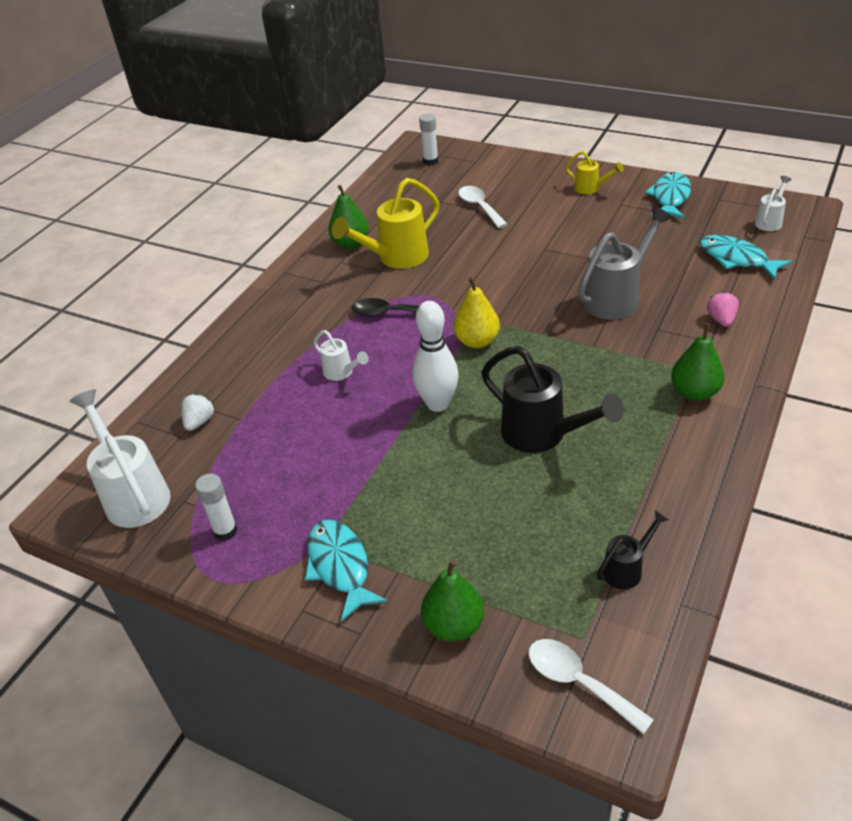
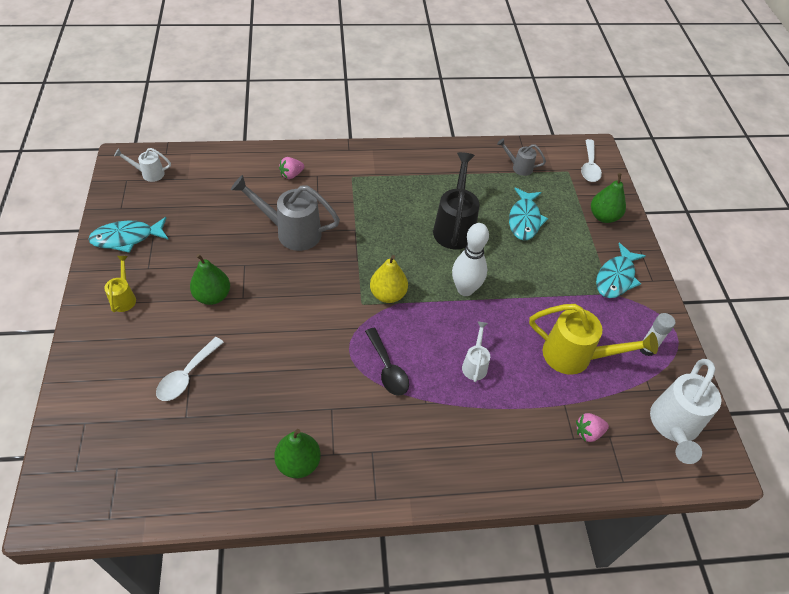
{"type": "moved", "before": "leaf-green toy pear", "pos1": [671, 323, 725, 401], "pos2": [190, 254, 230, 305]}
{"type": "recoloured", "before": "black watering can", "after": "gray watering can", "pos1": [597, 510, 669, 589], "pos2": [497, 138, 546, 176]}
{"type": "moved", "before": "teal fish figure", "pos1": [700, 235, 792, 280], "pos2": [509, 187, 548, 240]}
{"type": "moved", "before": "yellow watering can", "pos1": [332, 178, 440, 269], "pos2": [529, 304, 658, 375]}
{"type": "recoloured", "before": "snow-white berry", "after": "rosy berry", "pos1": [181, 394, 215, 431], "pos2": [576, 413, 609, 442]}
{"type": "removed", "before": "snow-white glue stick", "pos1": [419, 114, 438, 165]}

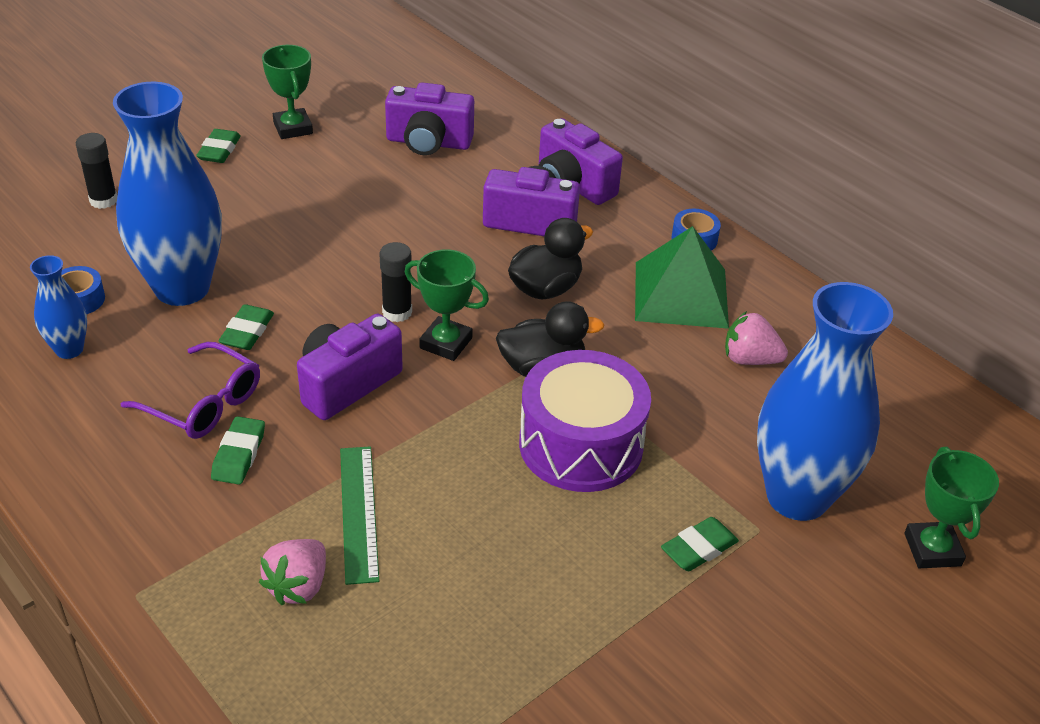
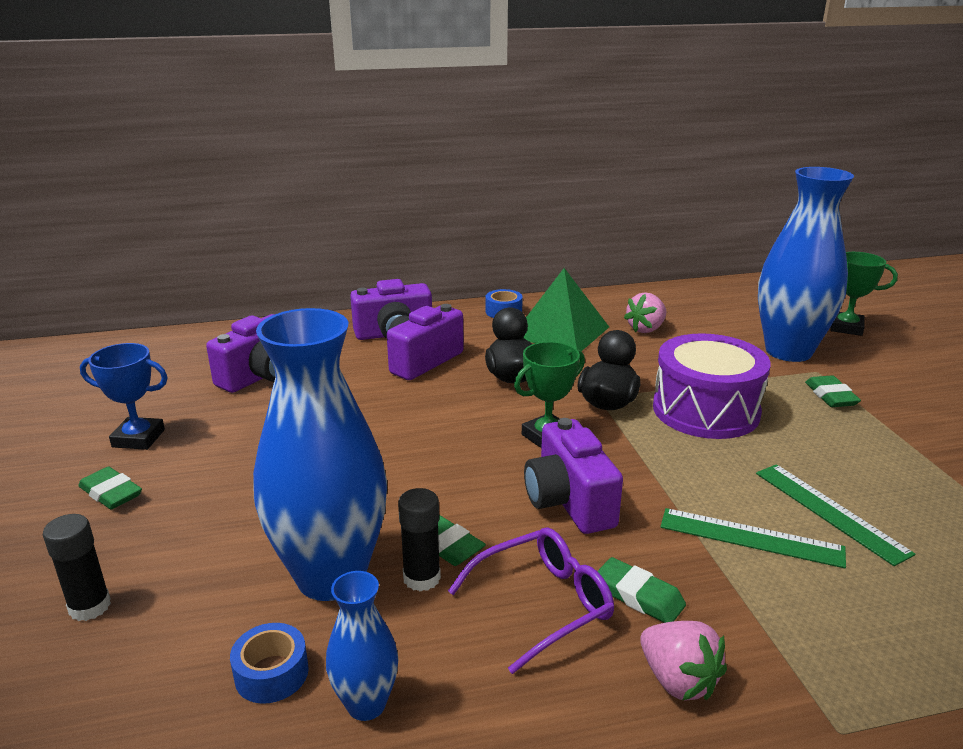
{"type": "recoloured", "before": "leaf-green prize cup", "after": "royal blue prize cup", "pos1": [262, 45, 313, 139], "pos2": [80, 343, 168, 450]}
{"type": "moved", "before": "black glue stick", "pos1": [380, 242, 412, 322], "pos2": [398, 488, 441, 592]}
{"type": "moved", "before": "rosy berry", "pos1": [259, 539, 326, 605], "pos2": [640, 621, 727, 701]}
{"type": "added", "after": "leaf-green straightedge", "pos2": [756, 464, 916, 566]}

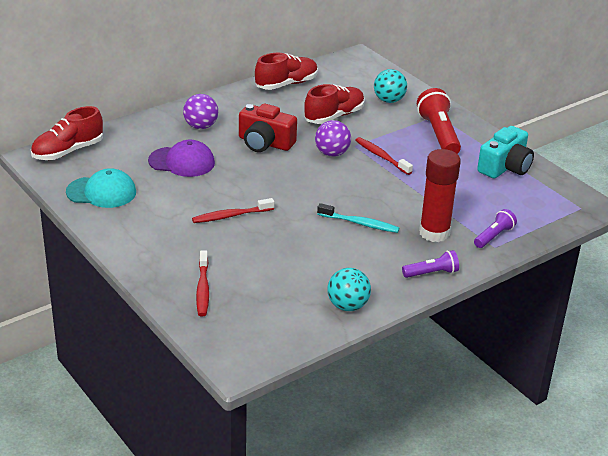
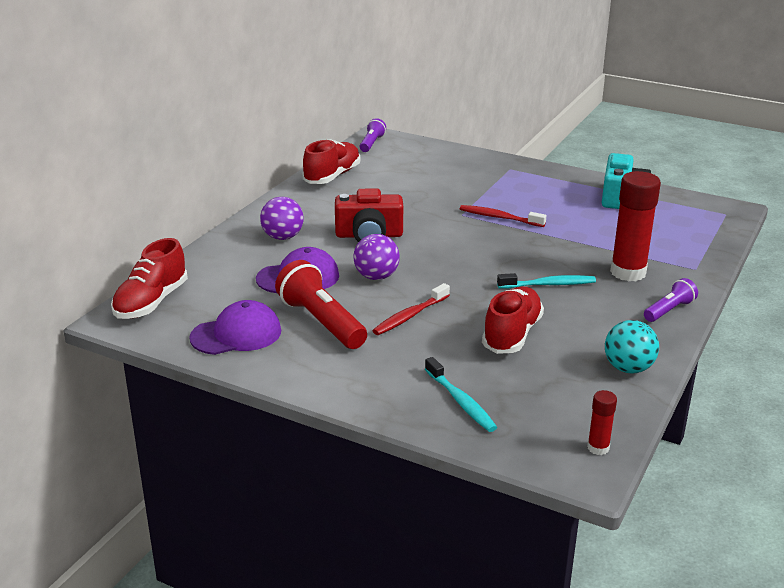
{"type": "recoloured", "before": "teal peaked cap", "after": "violet peaked cap", "pos1": [66, 168, 136, 208], "pos2": [189, 300, 281, 355]}
{"type": "moved", "before": "scarlet pocket torch", "pos1": [417, 88, 461, 154], "pos2": [275, 260, 367, 349]}
{"type": "moved", "before": "violet sphere", "pos1": [315, 120, 351, 157], "pos2": [353, 234, 400, 280]}
{"type": "moved", "before": "violet pocket torch", "pos1": [474, 209, 517, 248], "pos2": [360, 118, 386, 152]}
{"type": "recoloured", "before": "scarlet tooth brush", "after": "teal tooth brush", "pos1": [196, 250, 209, 316], "pos2": [425, 357, 497, 432]}
{"type": "moved", "before": "scarlet lace-up shoe", "pos1": [304, 84, 365, 124], "pos2": [482, 287, 544, 354]}
{"type": "added", "after": "scarlet glue stick", "pos2": [587, 390, 617, 455]}
{"type": "removed", "before": "teal sphere", "pos1": [374, 69, 407, 103]}

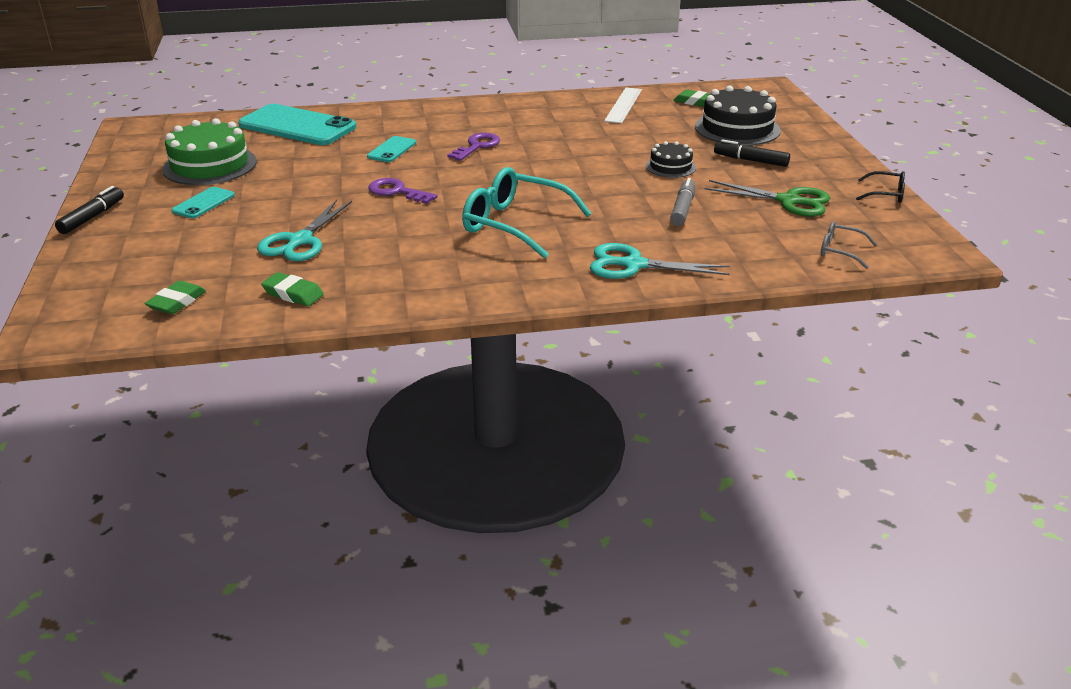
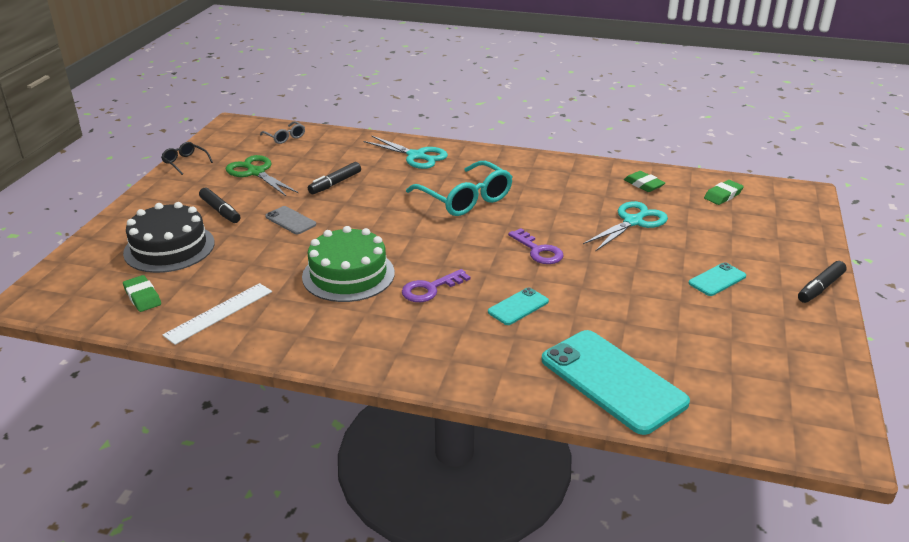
{"type": "replaced", "before": "black layer cake", "after": "gray phone", "pos1": [646, 141, 696, 178], "pos2": [265, 206, 316, 234]}
{"type": "moved", "before": "leaf-green layer cake", "pos1": [162, 118, 257, 185], "pos2": [302, 226, 395, 302]}
{"type": "recoloured", "before": "gray marker pen", "after": "black marker pen", "pos1": [670, 178, 695, 226], "pos2": [308, 162, 361, 194]}

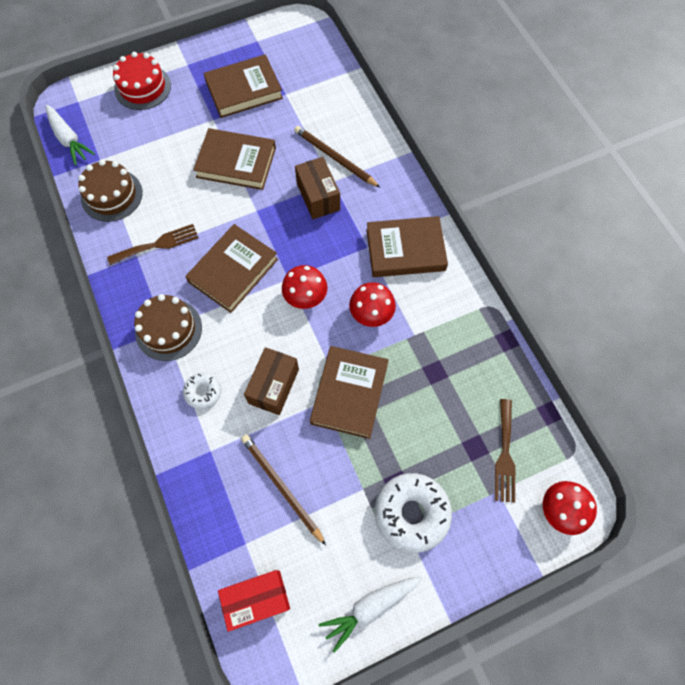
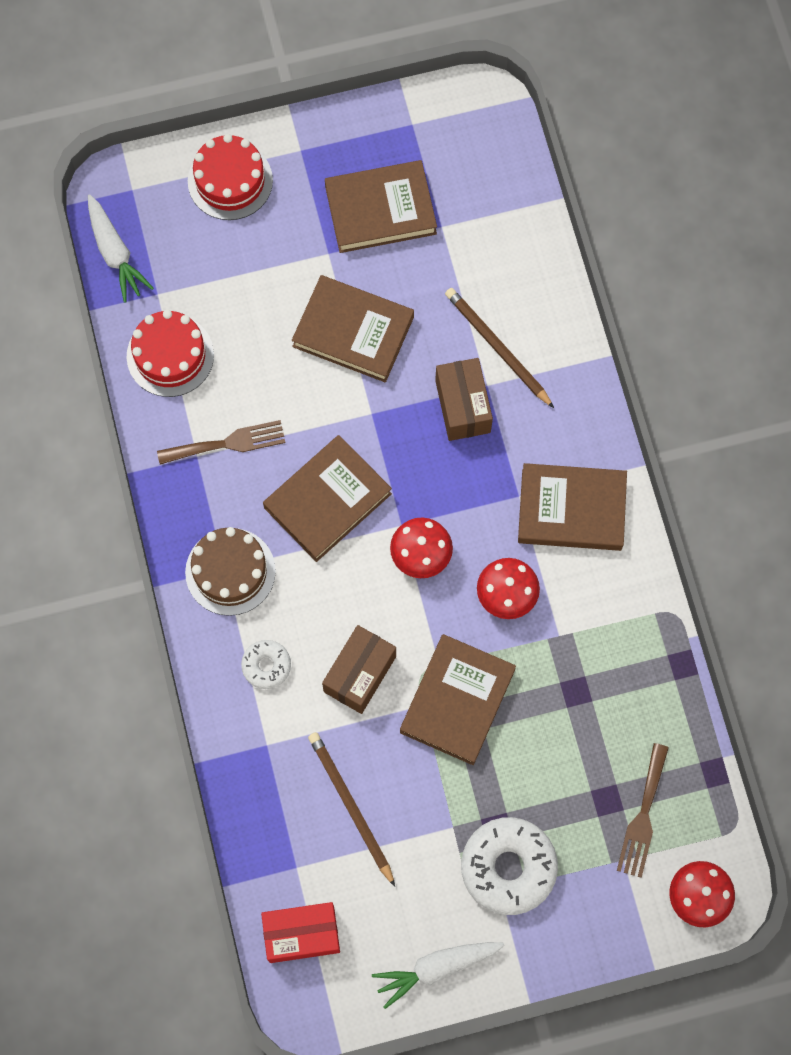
{"type": "recoloured", "before": "dark brown layer cake", "after": "scarlet layer cake", "pos1": [78, 160, 143, 222], "pos2": [127, 310, 214, 397]}

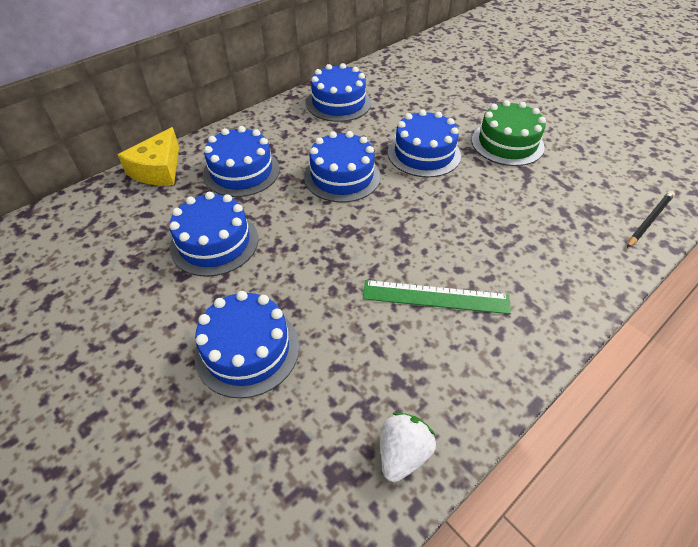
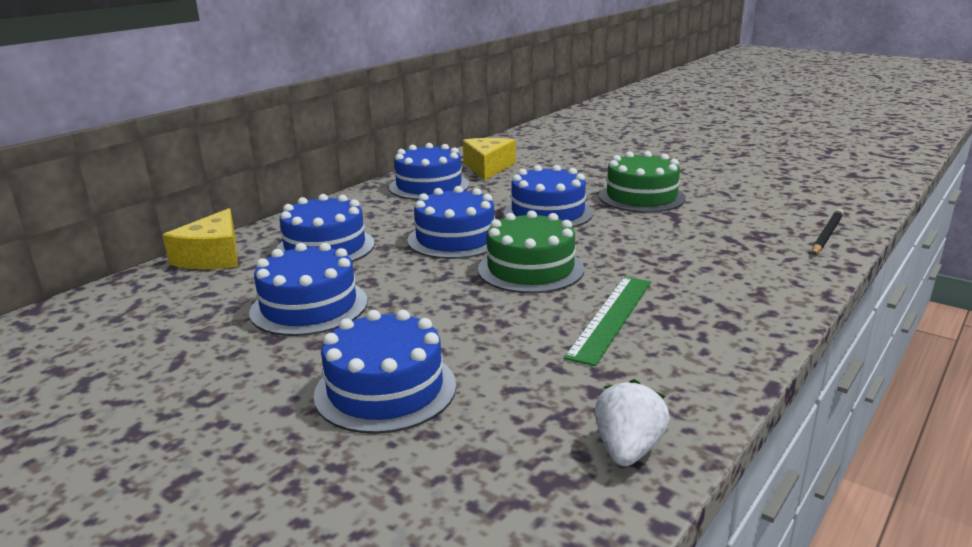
{"type": "added", "after": "yellow cheese wedge", "pos2": [463, 138, 516, 180]}
{"type": "added", "after": "leaf-green layer cake", "pos2": [478, 210, 584, 293]}
{"type": "turned", "before": "leaf-green straightedge", "pos1": [363, 280, 511, 314], "pos2": [564, 277, 651, 366], "turn": -60}

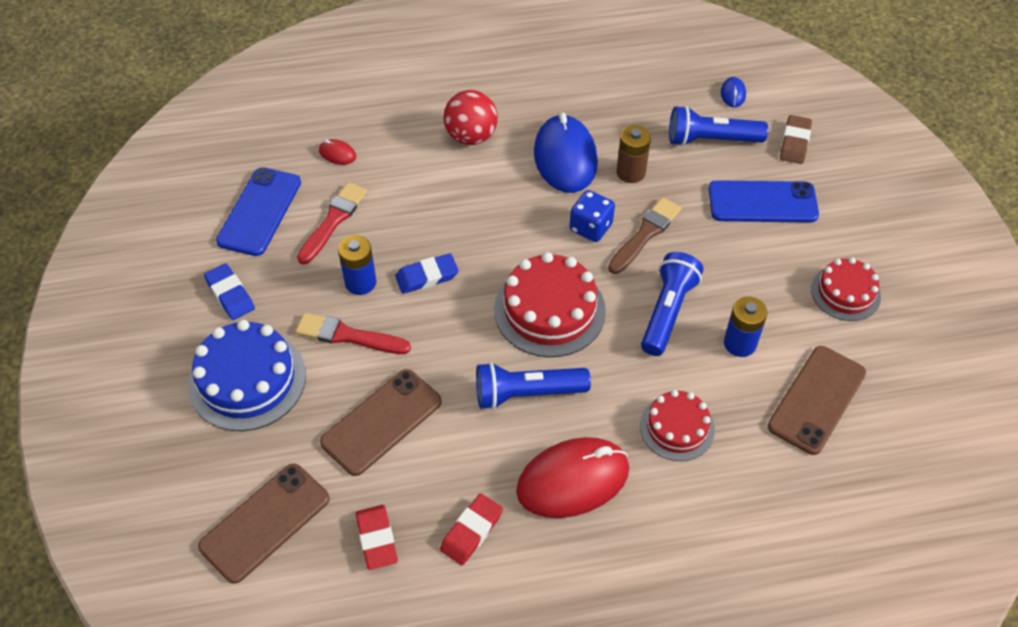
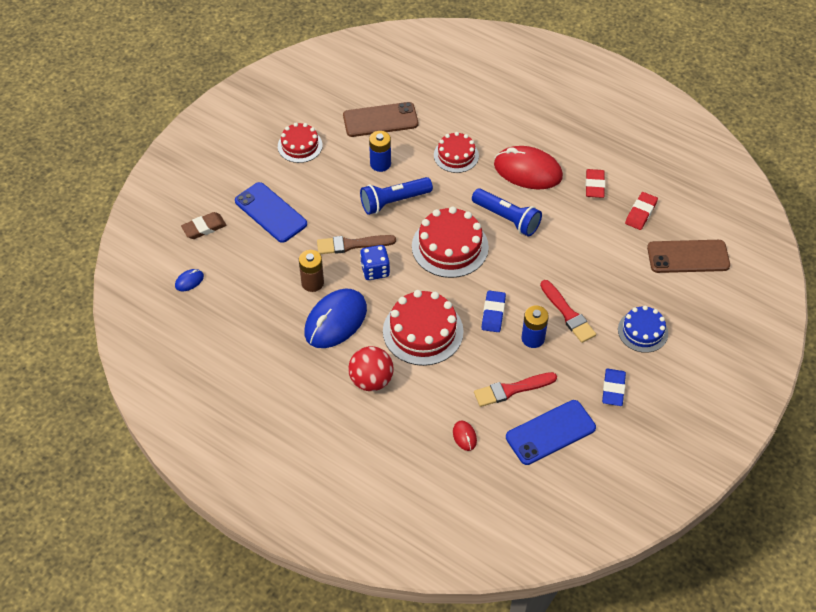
{"type": "added", "after": "scarlet layer cake", "pos2": [383, 290, 464, 366]}
{"type": "turned", "before": "royal blue pencil eraser", "pos1": [395, 253, 459, 294], "pos2": [481, 290, 506, 332], "turn": 75}
{"type": "turned", "before": "scarlet pencil eraser", "pos1": [440, 493, 503, 565], "pos2": [586, 169, 605, 198], "turn": -75}
{"type": "resized", "before": "royal blue layer cake", "pos1": [188, 320, 306, 431], "pos2": [618, 306, 668, 353], "scale": 0.62}
{"type": "removed", "before": "dark brown phone", "pos1": [320, 369, 442, 476]}
{"type": "removed", "before": "royal blue pocket torch", "pos1": [669, 106, 768, 146]}

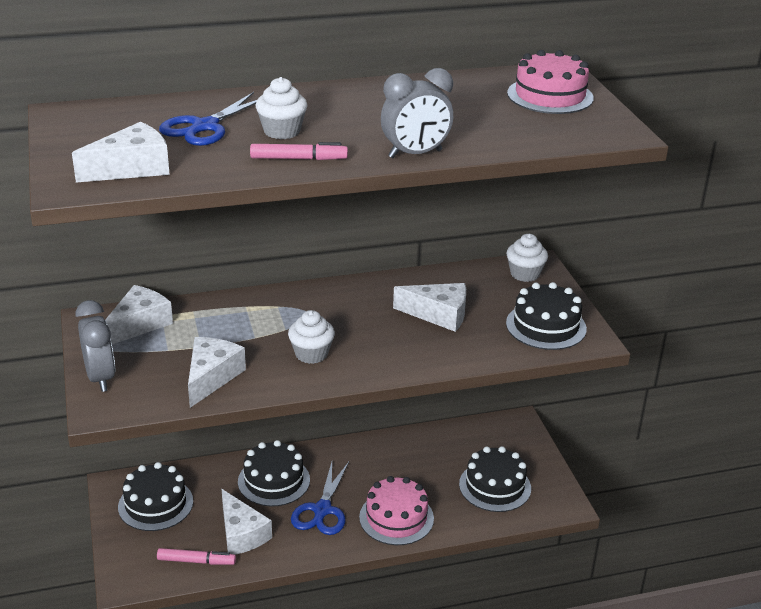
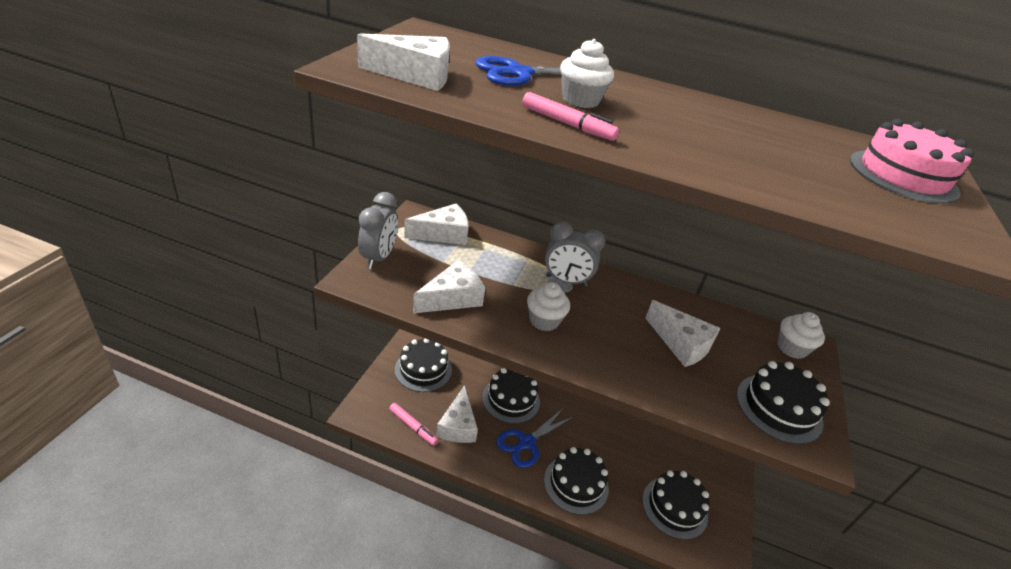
{"type": "recoloured", "before": "rosy layer cake", "after": "black layer cake", "pos1": [359, 476, 434, 545], "pos2": [544, 447, 609, 515]}
{"type": "moved", "before": "gray alarm clock", "pos1": [381, 68, 453, 158], "pos2": [545, 222, 605, 287]}

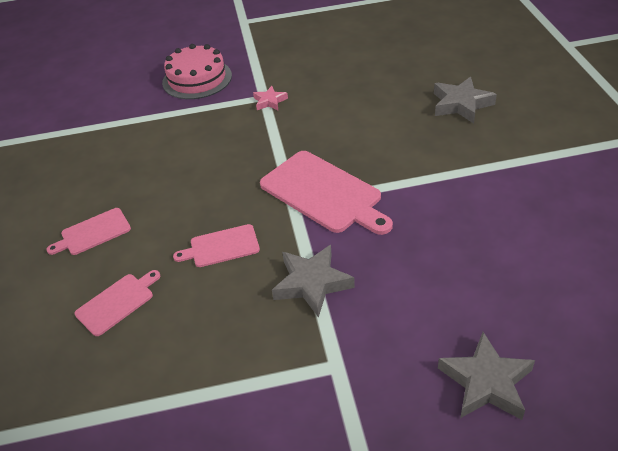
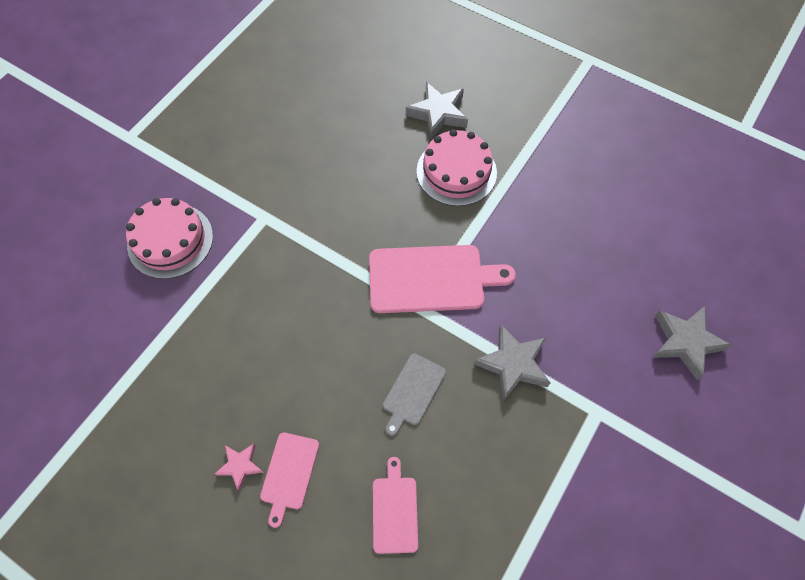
{"type": "moved", "before": "rosy star", "pos1": [253, 86, 288, 111], "pos2": [215, 444, 263, 491]}
{"type": "recoloured", "before": "rosy bread board", "after": "gray bread board", "pos1": [173, 224, 260, 267], "pos2": [383, 354, 446, 436]}
{"type": "added", "after": "rosy layer cake", "pos2": [417, 129, 497, 206]}

